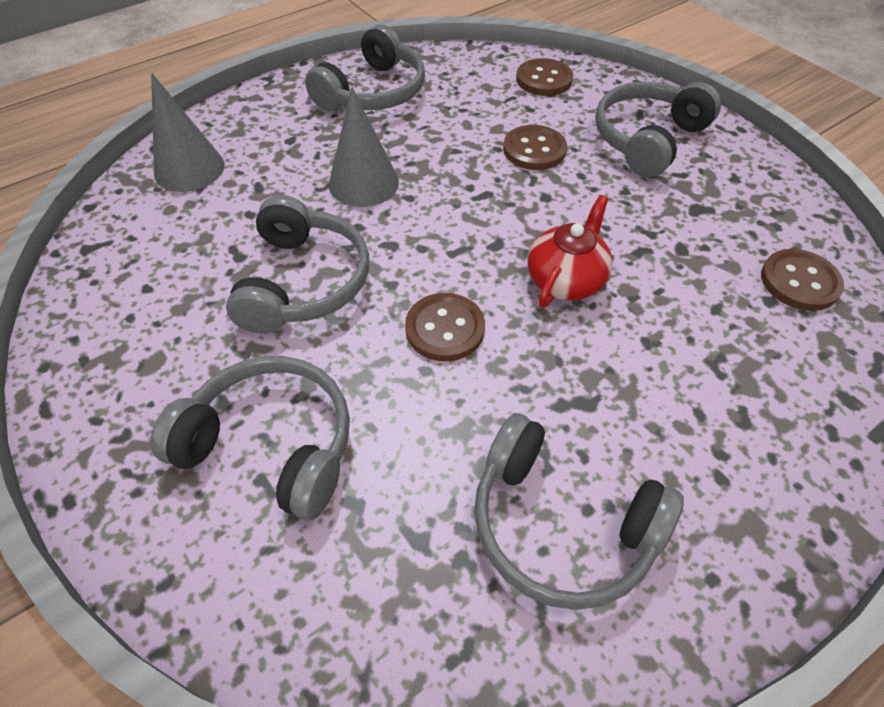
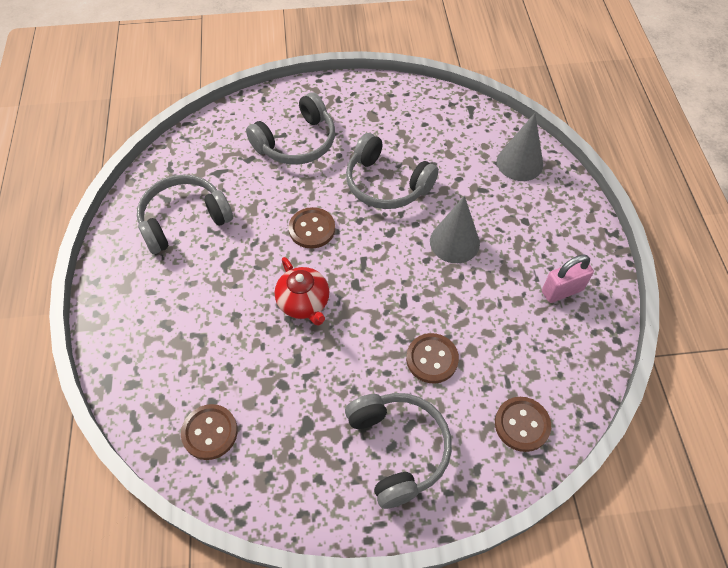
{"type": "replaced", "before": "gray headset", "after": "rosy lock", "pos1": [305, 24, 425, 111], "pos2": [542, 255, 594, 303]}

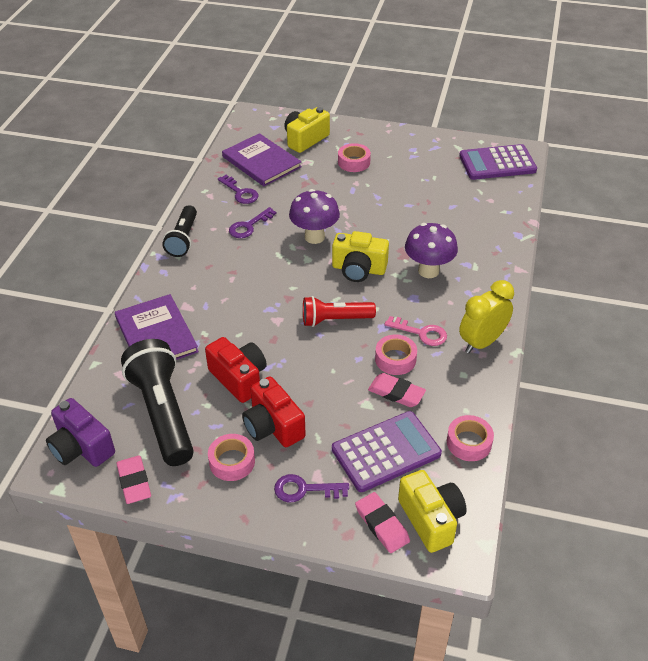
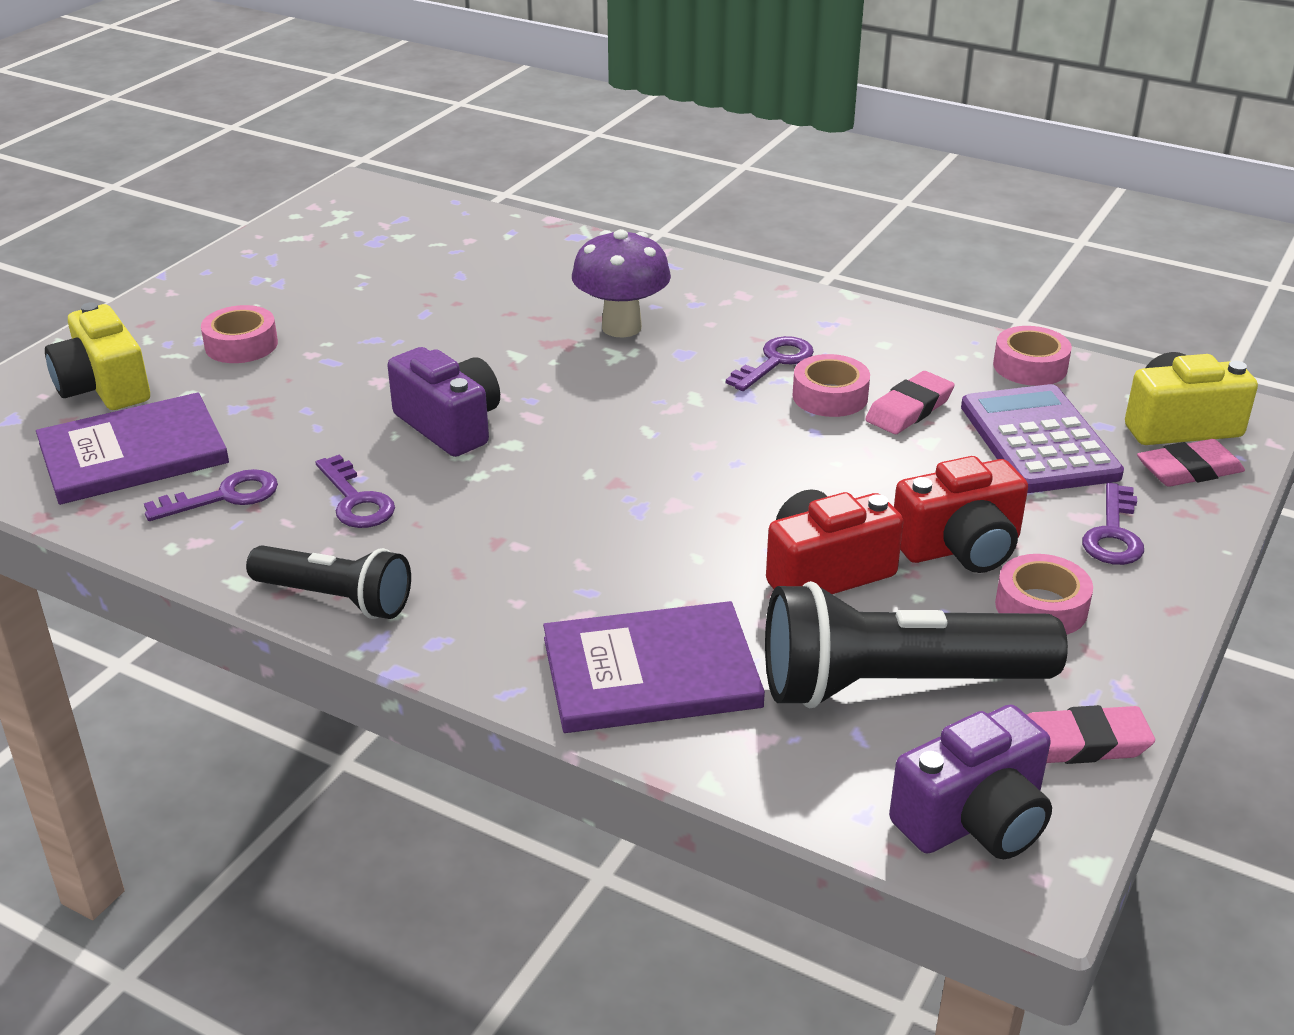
{"type": "replaced", "before": "violet fungus", "after": "violet compact camera", "pos1": [289, 189, 340, 244], "pos2": [387, 347, 500, 457]}
{"type": "recoloured", "before": "rosy door key", "after": "violet door key", "pos1": [385, 316, 447, 346], "pos2": [726, 336, 814, 391]}
{"type": "removed", "before": "scarlet pocket torch", "pos1": [303, 296, 376, 327]}
{"type": "removed", "before": "yellow compact camera", "pos1": [332, 231, 389, 282]}
{"type": "removed", "before": "violet pocket calculator", "pos1": [459, 144, 537, 180]}
{"type": "removed", "before": "yellow alarm clock", "pos1": [459, 280, 514, 353]}

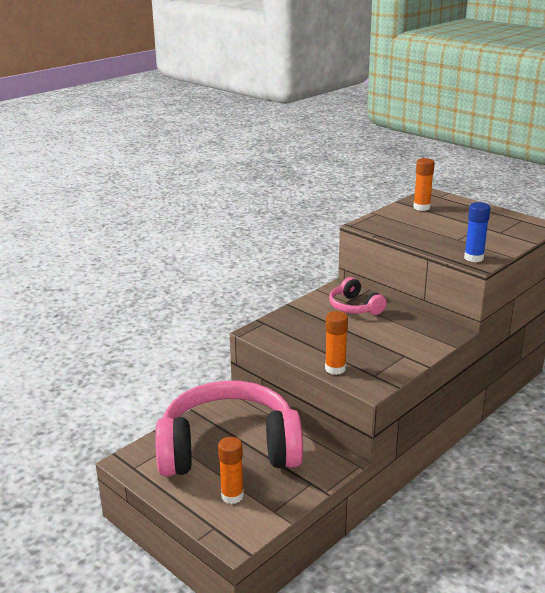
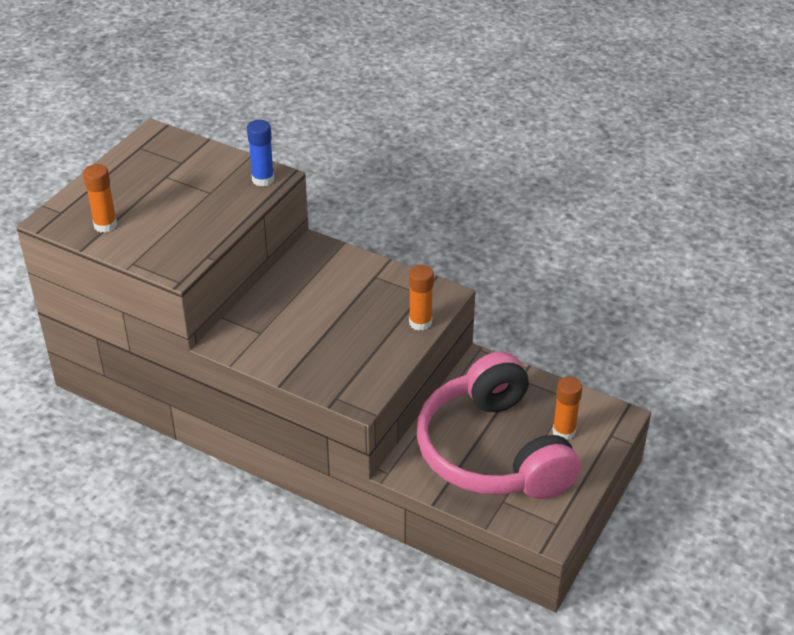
{"type": "removed", "before": "rosy headset", "pos1": [329, 277, 386, 315]}

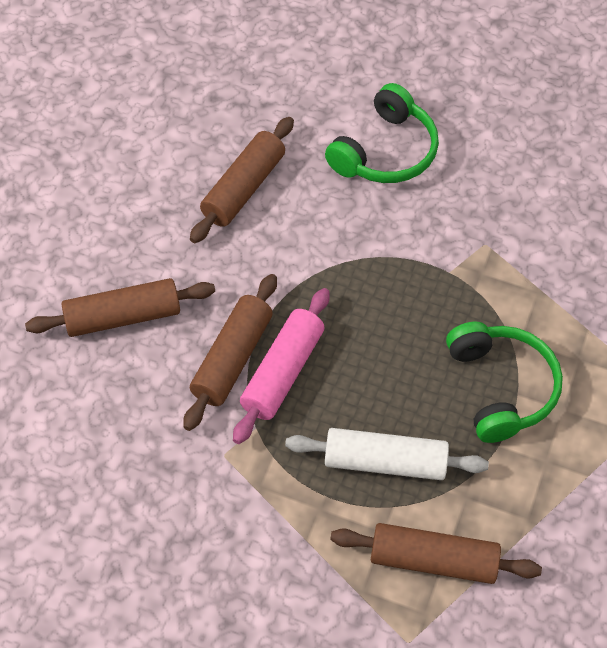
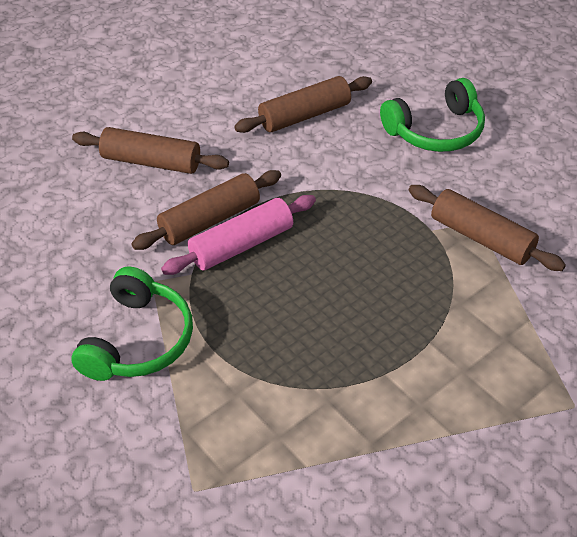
{"type": "moved", "before": "leaf-green headset", "pos1": [446, 322, 563, 443], "pos2": [71, 266, 193, 381]}
{"type": "moved", "before": "dark brown dough roller", "pos1": [330, 523, 542, 584], "pos2": [409, 185, 566, 271]}
{"type": "removed", "before": "snow-white dough roller", "pos1": [285, 428, 489, 480]}

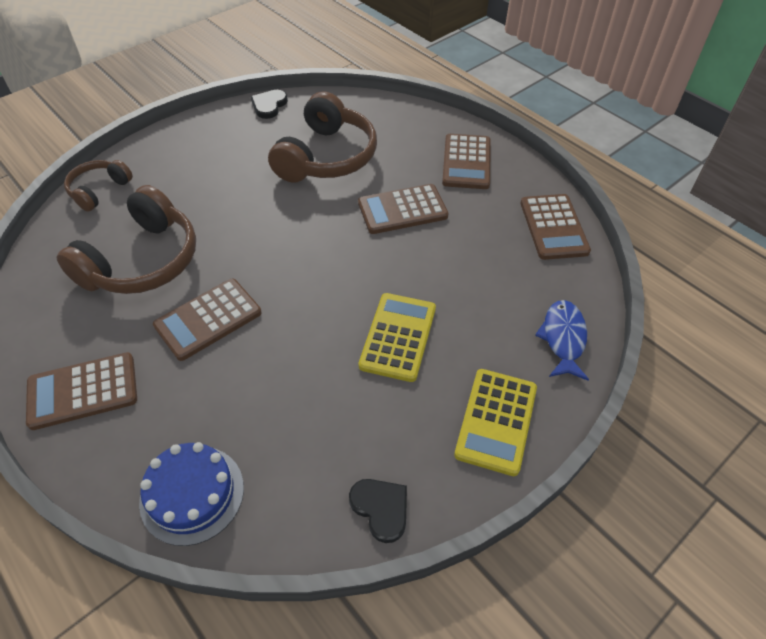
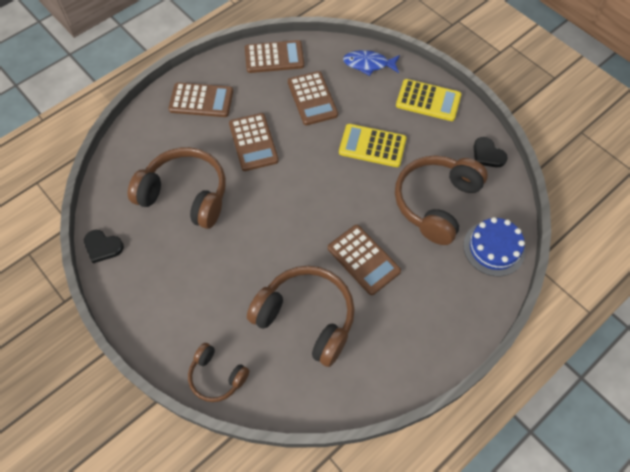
{"type": "moved", "before": "dark brown pocket calculator", "pos1": [26, 352, 137, 430], "pos2": [288, 71, 338, 125]}
{"type": "added", "after": "dark brown headset", "pos2": [395, 155, 488, 245]}
{"type": "turned", "before": "black heart", "pos1": [349, 479, 407, 543], "pos2": [474, 137, 508, 167], "turn": -90}

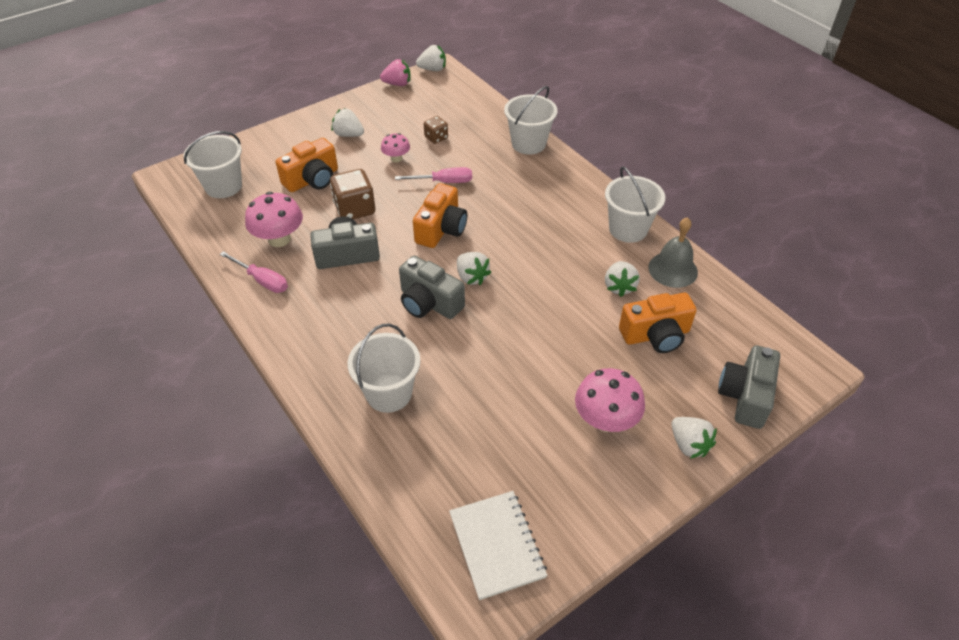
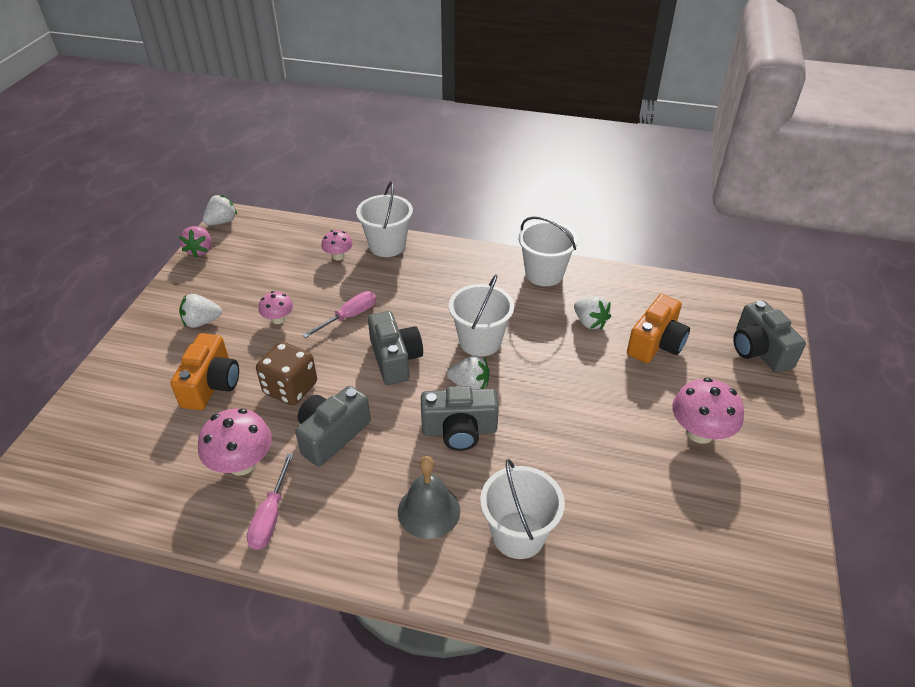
{"type": "turned", "before": "rosy berry", "pos1": [380, 59, 411, 86], "pos2": [179, 226, 212, 258], "turn": 135}
{"type": "turned", "before": "rosy flat screwdriver", "pos1": [220, 251, 288, 293], "pos2": [247, 453, 294, 550], "turn": 105}
{"type": "added", "after": "rosy fungus", "pos2": [321, 230, 353, 260]}
{"type": "recoloured", "before": "bright orange compact camera", "after": "gray compact camera", "pos1": [413, 183, 467, 248], "pos2": [368, 311, 423, 385]}
{"type": "moved", "before": "gray school bell", "pos1": [648, 217, 698, 288], "pos2": [398, 456, 460, 539]}
{"type": "moved", "before": "snow-white bucket", "pos1": [183, 131, 242, 198], "pos2": [449, 274, 514, 357]}
{"type": "removed", "before": "dark brown die", "pos1": [424, 116, 448, 144]}
{"type": "removed", "before": "snow-white exercise book", "pos1": [449, 491, 547, 600]}
{"type": "removed", "before": "snow-white berry", "pos1": [671, 417, 717, 459]}

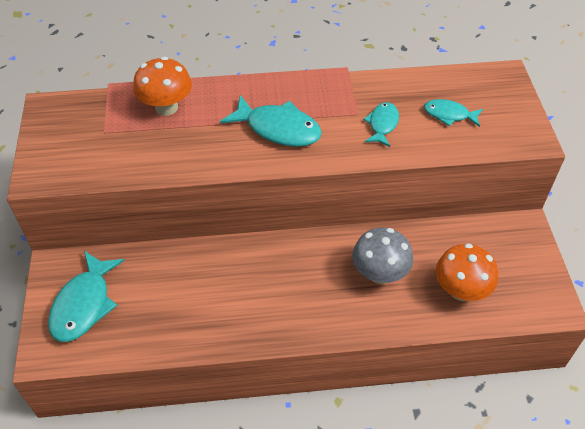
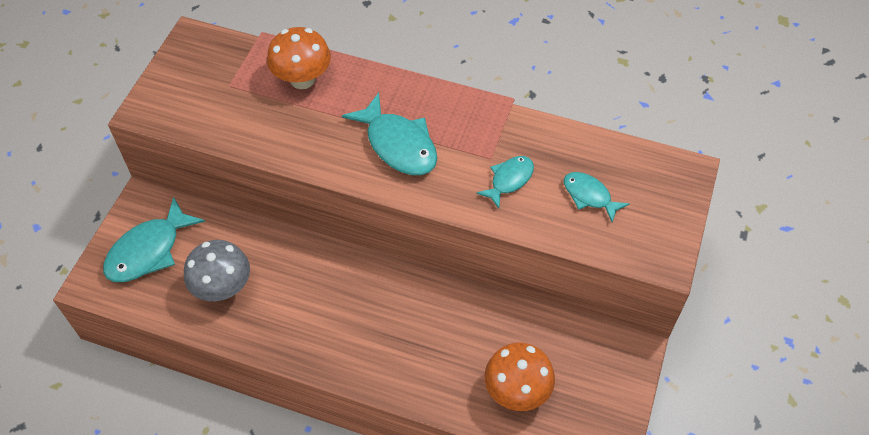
{"type": "moved", "before": "gray fungus", "pos1": [352, 228, 413, 284], "pos2": [184, 240, 250, 301]}

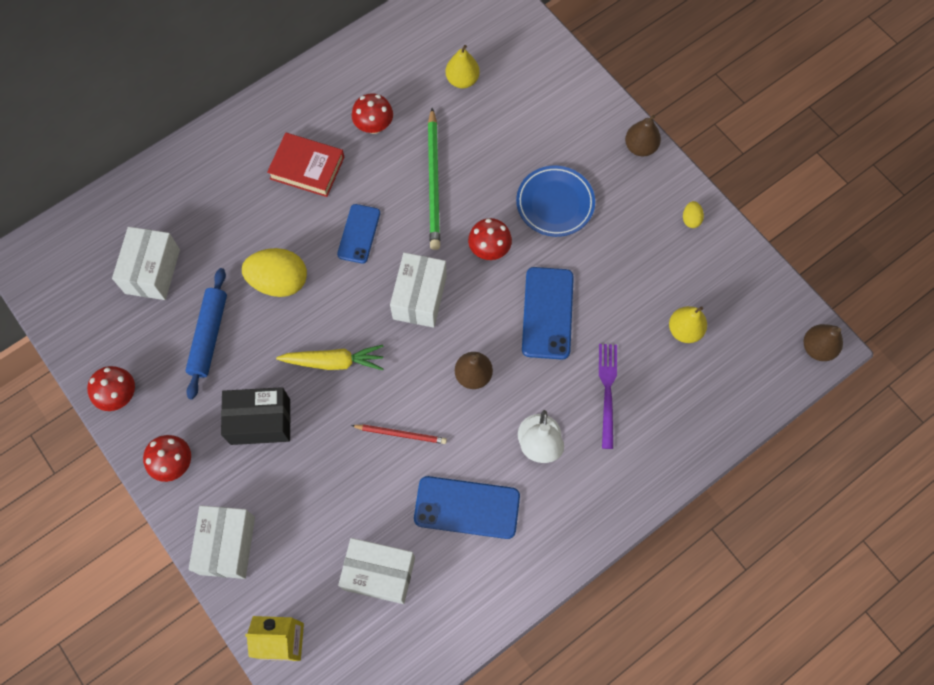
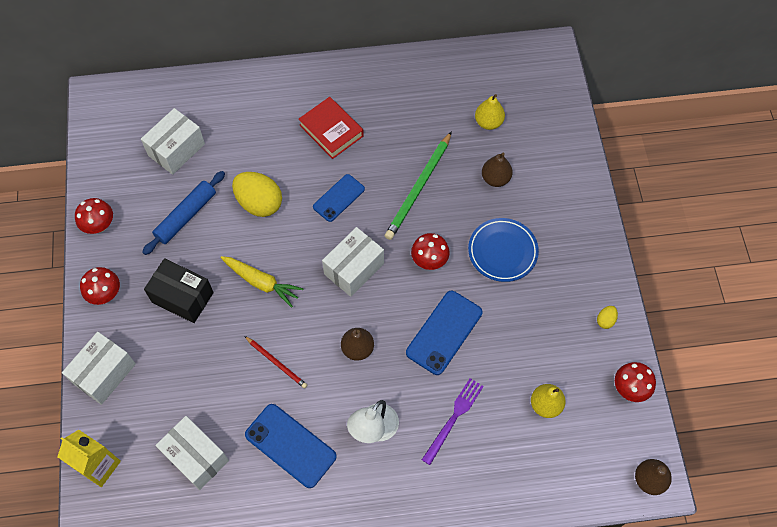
{"type": "moved", "before": "dark brown toy pear", "pos1": [625, 115, 661, 156], "pos2": [482, 153, 513, 187]}
{"type": "moved", "before": "scarlet fungus", "pos1": [352, 93, 393, 134], "pos2": [615, 362, 656, 402]}

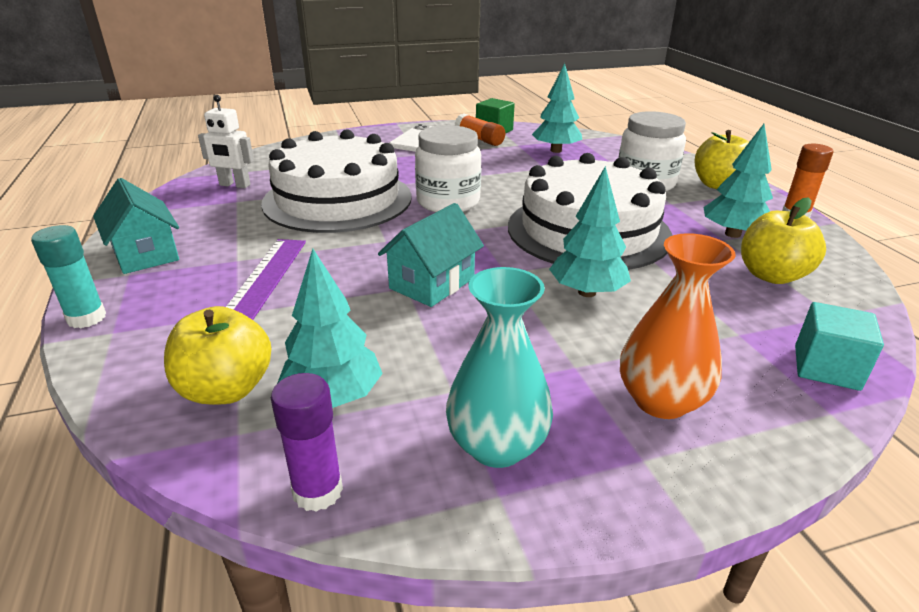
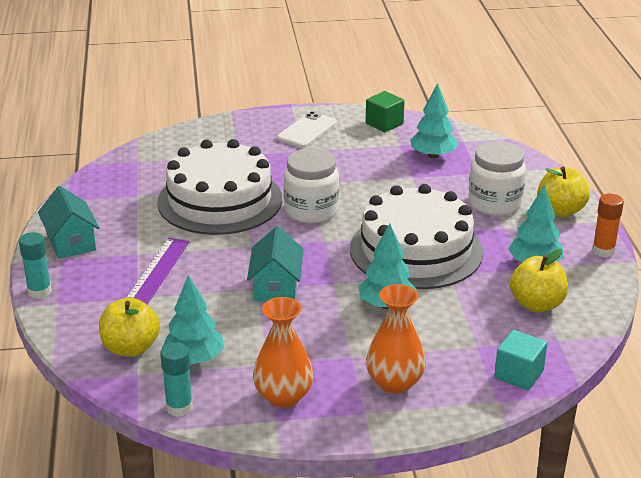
{"type": "recoloured", "before": "violet glue stick", "after": "teal glue stick", "pos1": [271, 373, 343, 512], "pos2": [160, 342, 193, 417]}
{"type": "turned", "before": "teal toy house", "pos1": [378, 203, 484, 307], "pos2": [247, 226, 304, 302], "turn": -45}
{"type": "recoloured", "before": "teal flower vase", "after": "bright orange flower vase", "pos1": [446, 267, 553, 468], "pos2": [253, 297, 313, 408]}
{"type": "removed", "before": "snow-white robot figure", "pos1": [198, 95, 254, 188]}
{"type": "removed", "before": "bright orange glue stick", "pos1": [455, 113, 505, 146]}

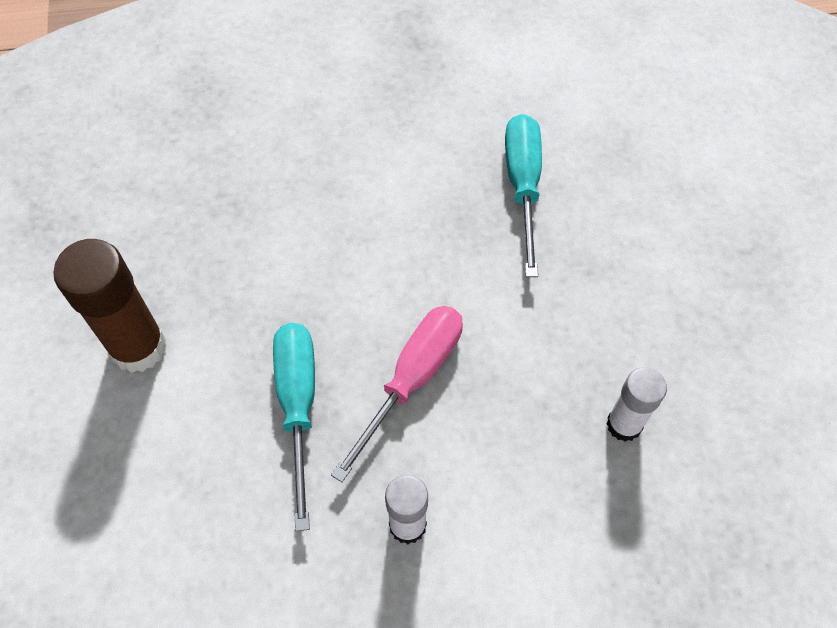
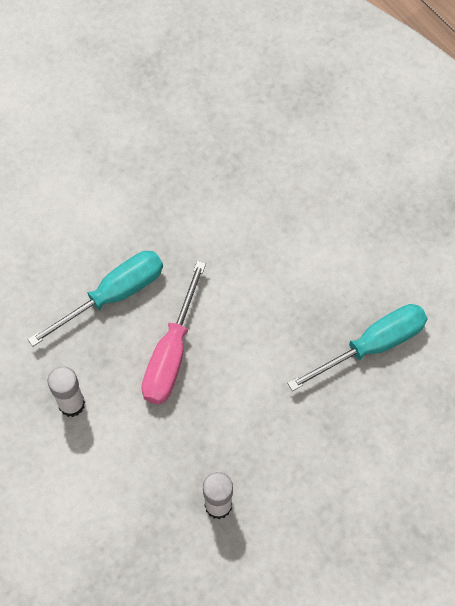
{"type": "turned", "before": "rosy flat screwdriver", "pos1": [331, 306, 463, 482], "pos2": [141, 261, 206, 404], "turn": 105}
{"type": "removed", "before": "dark brown glue stick", "pos1": [53, 239, 167, 373]}

